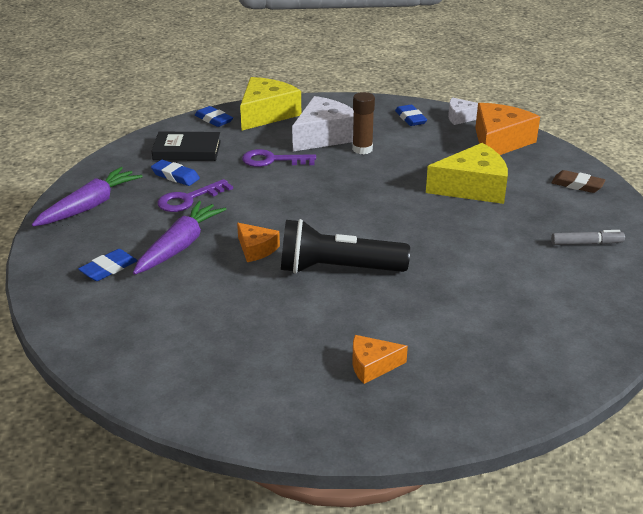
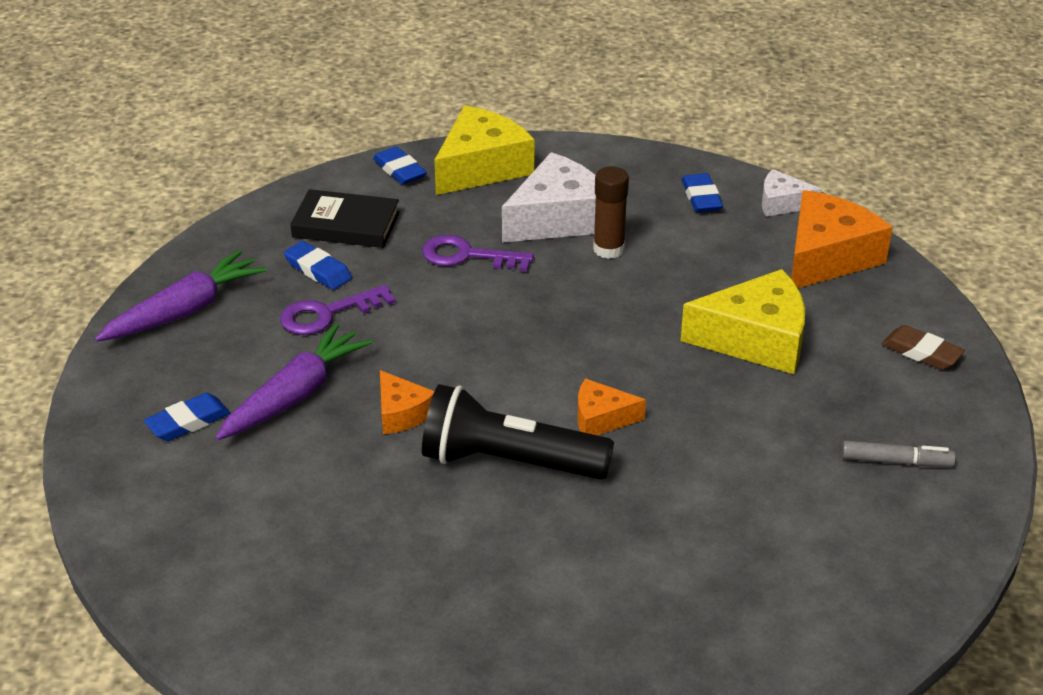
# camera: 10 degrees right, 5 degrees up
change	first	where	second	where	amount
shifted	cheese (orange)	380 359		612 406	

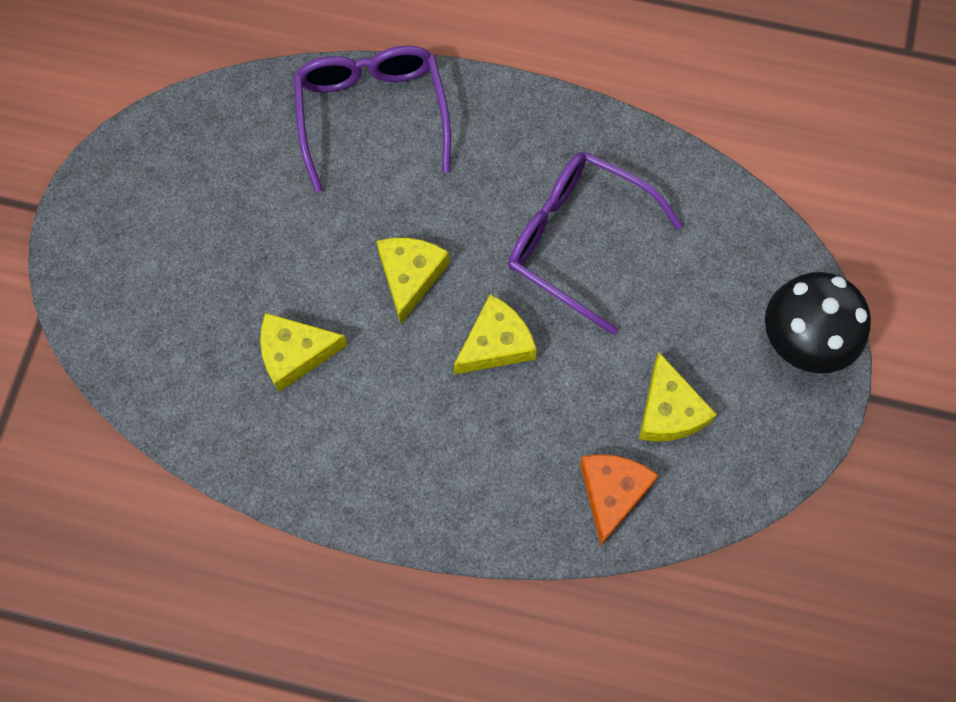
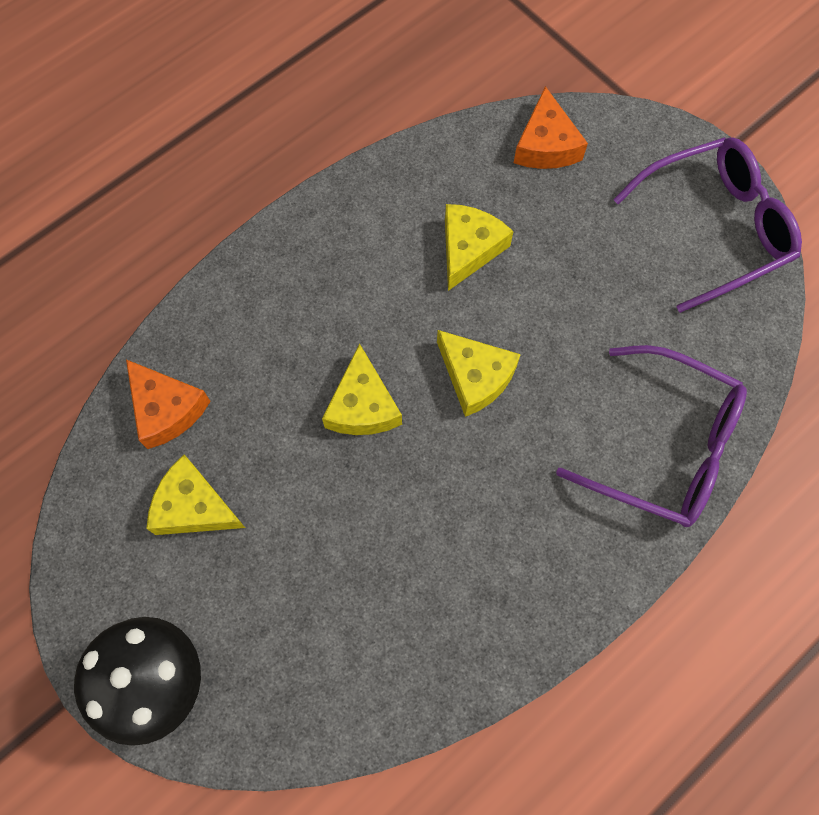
# camera: 125 degrees right, 0 degrees up
change	first	where	second	where	amount
new			cheese (orange)	551 127	
shifted	glasses (purple)	595 243		707 225	

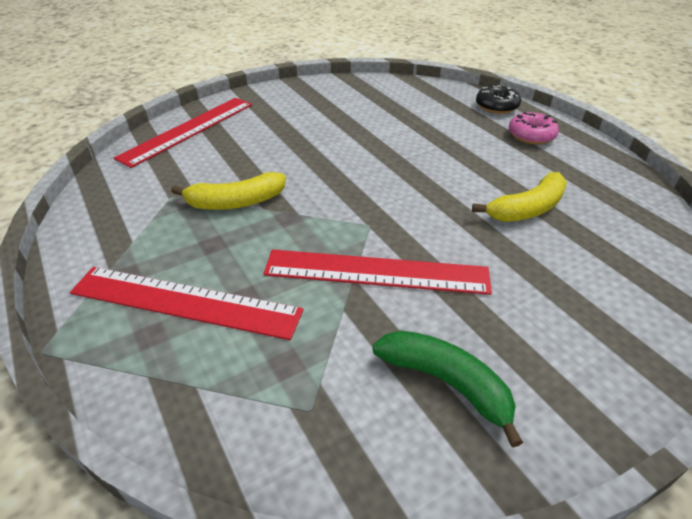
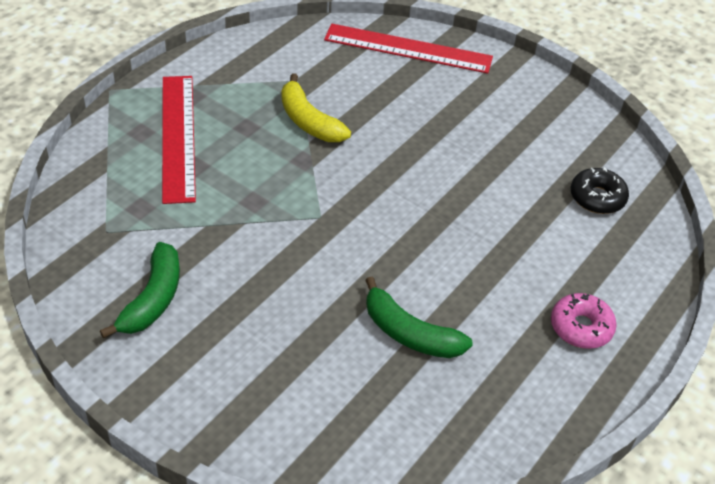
# camera: 65 degrees right, 5 degrees up
change	first	where	second	where	amount
repainted	banana (yellow)	519 197	banana (green)	419 317	
shifted	donut (black)	498 99		600 190	
gone	ruler (red)	377 272			

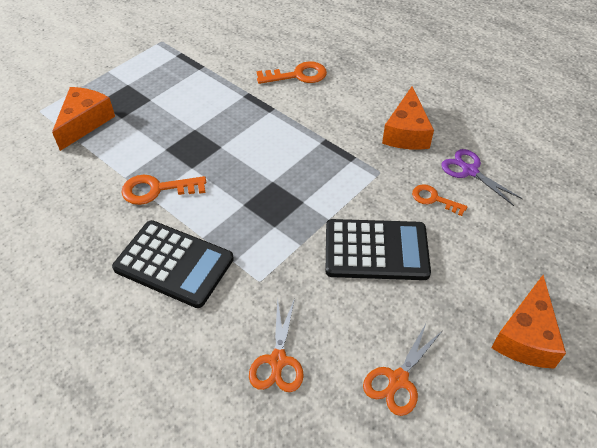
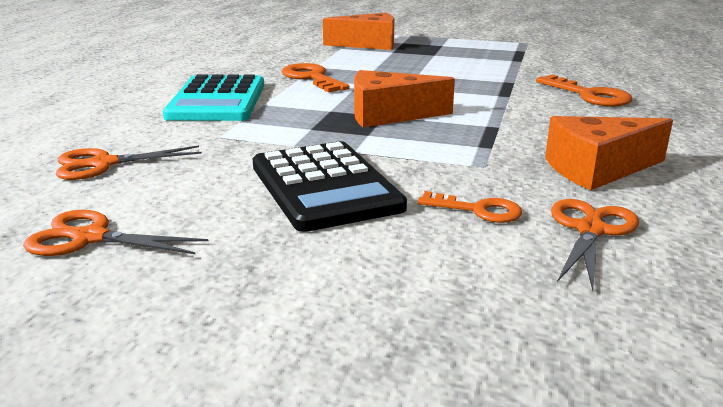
# camera: 65 degrees right, 25 degrees down
change	first	where	second	where	amount
repainted	calculator (black)	173 264	calculator (turquoise)	213 97	
shifted	cheese (orange)	528 322		404 99	
rotated	key (orange)	439 200		470 207	105 degrees clockwise
repainted	scissors (purple)	482 177	scissors (orange)	595 245	

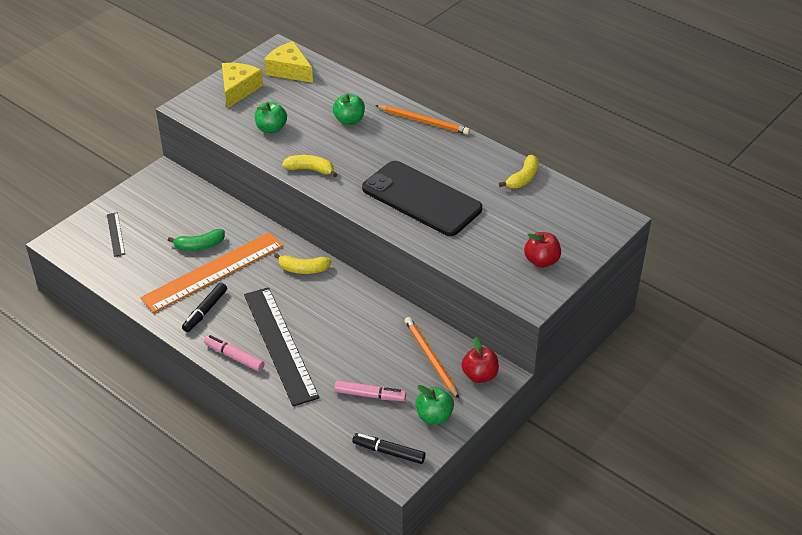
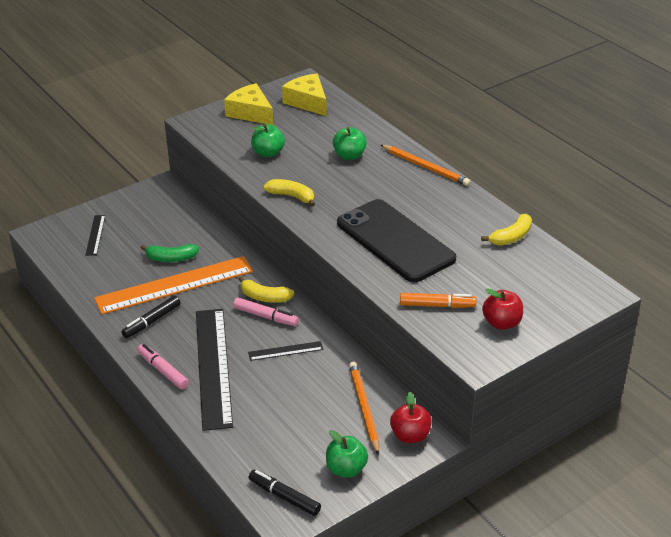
# camera: 15 degrees right, 5 degrees down
change	first	where	second	where	amount
rotated	cheese (yellow)	242 85		248 104	75 degrees counterclockwise
shifted	marker (pink)	370 390		266 312	
new			ruler (black)	285 351	
new			marker (orange)	438 300	

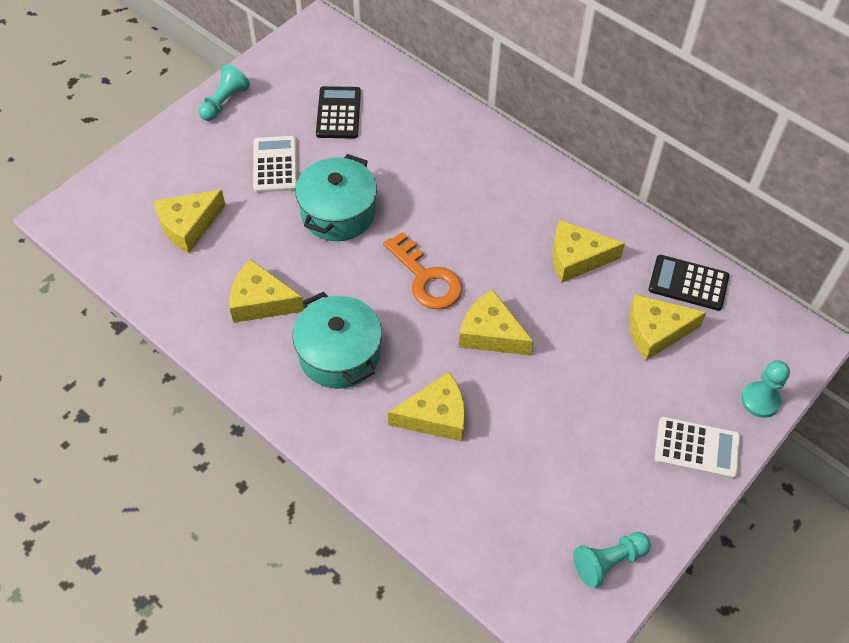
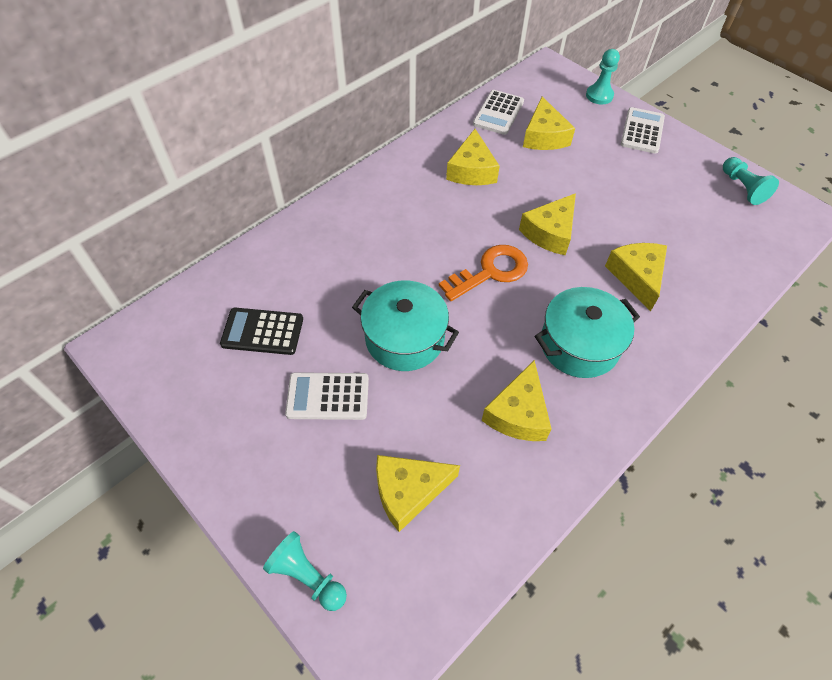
# camera: 85 degrees left, 0 degrees up
change	first	where	second	where	amount
shifted	pawn (turquoise)	224 92		305 571	
rotated	cheese (yellow)	190 221		418 493	105 degrees clockwise
repainted	calculator (black)	688 283	calculator (white)	498 112	

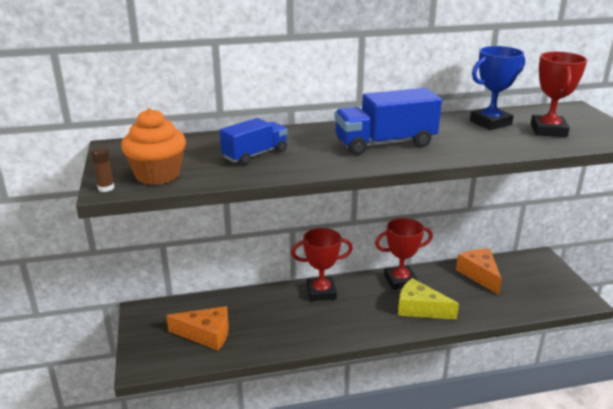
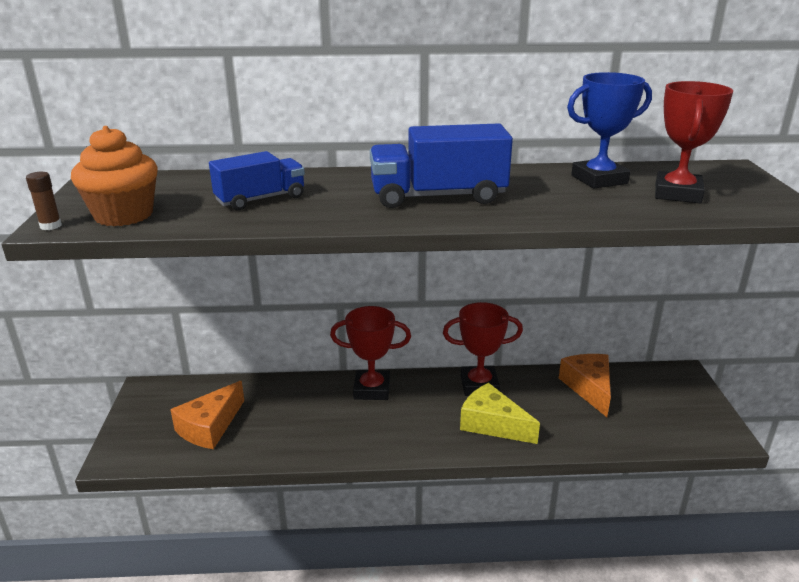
# camera: 10 degrees right, 0 degrees up
change	first	where	second	where	amount
rotated	cheese (orange)	197 328		207 415	105 degrees clockwise

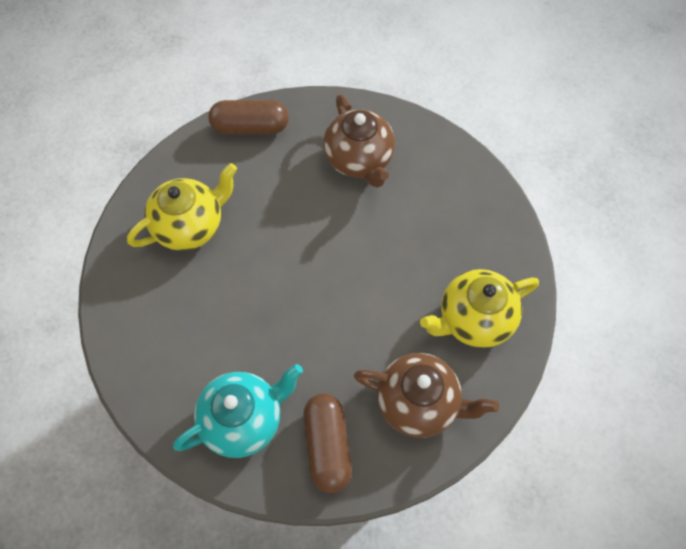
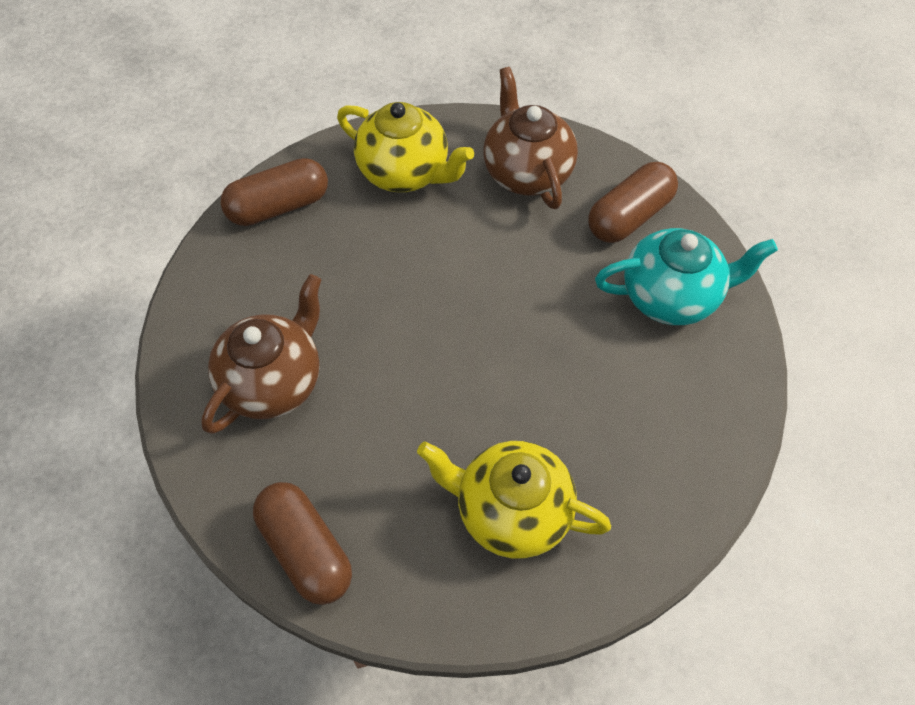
# camera: 125 degrees left, 5 degrees down
change	first	where	second	where	amount
new			capsule (brown)	274 192	
rotated	teapot (turquoise)	238 411		686 276	150 degrees clockwise

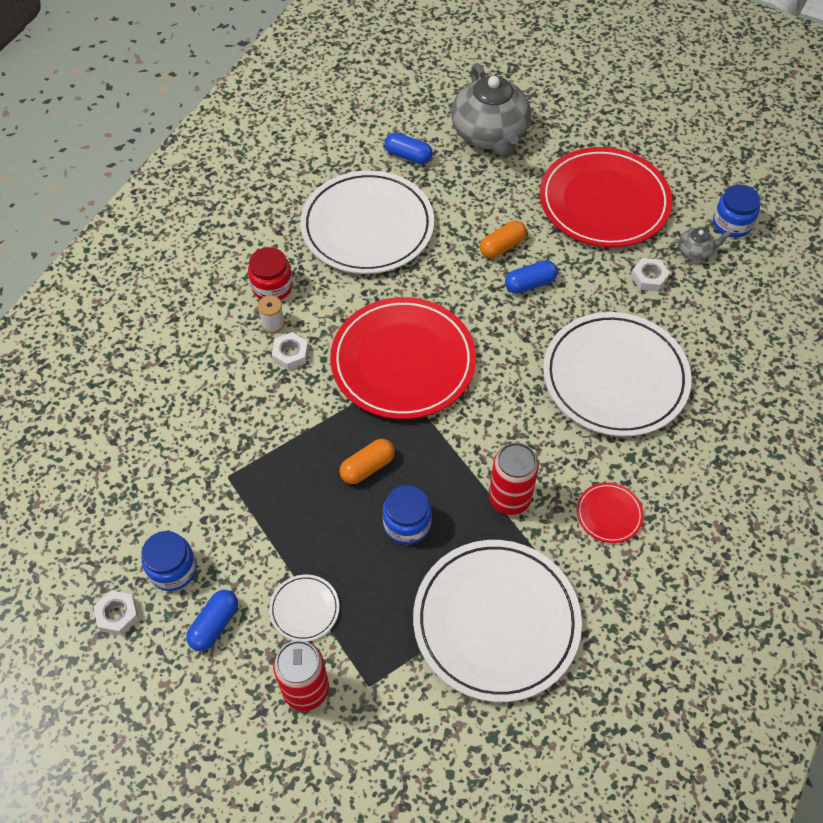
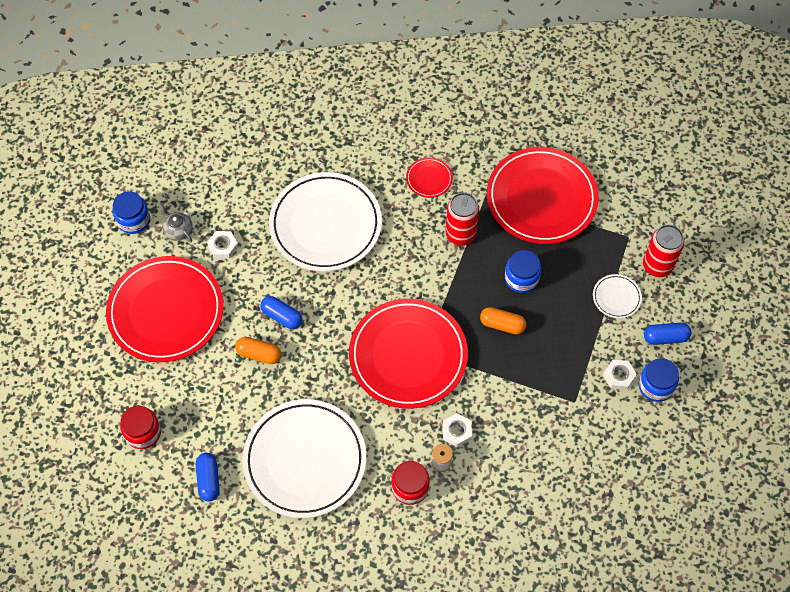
# camera: 125 degrees left, 5 degrees up
change	first	where	second	where	amount
swapped	teapot (grey)	491 110	jar (red)	140 427	
repainted	plate (white)	497 621	plate (red)	543 195	
shifted	nut (white)	116 612		620 375	

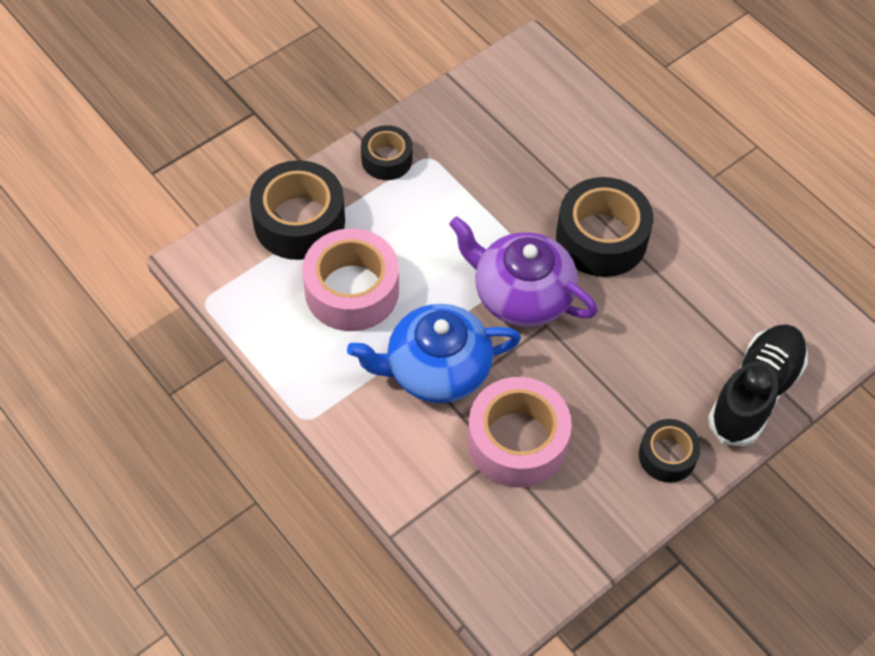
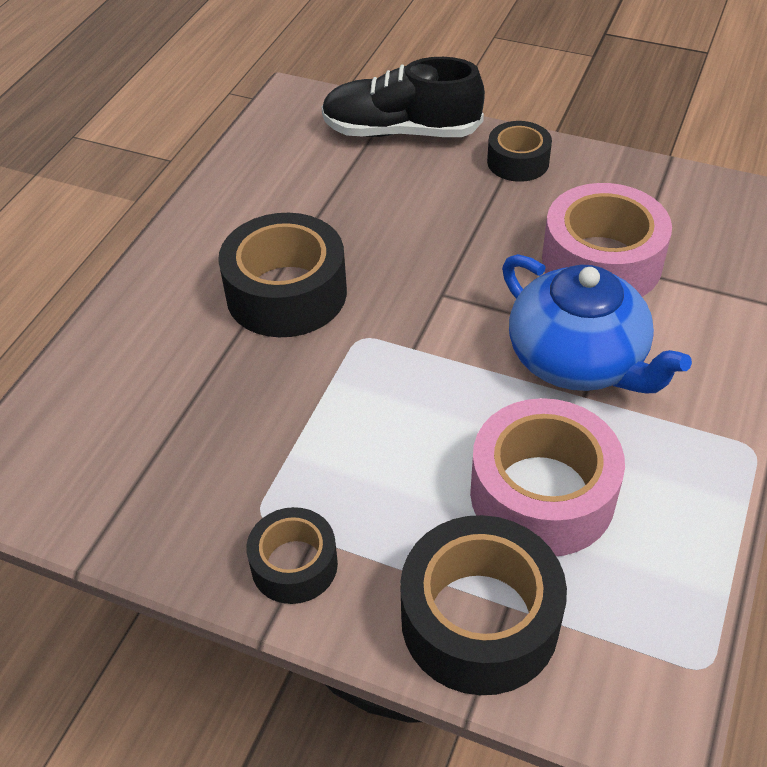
# camera: 115 degrees left, 10 degrees down
change	first	where	second	where	amount
gone	teapot (purple)	523 271			

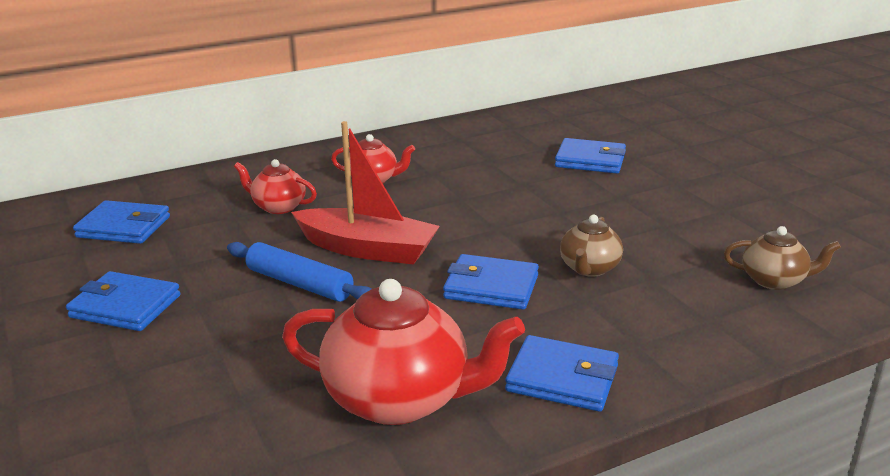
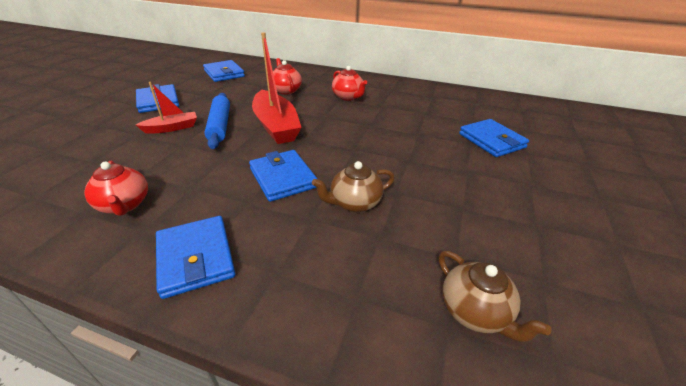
# camera: 45 degrees right, 10 degrees up
change	first	where	second	where	amount
scaled	teapot (red)	403 352		116 188	x0.53
new			boat (red)	166 108	

